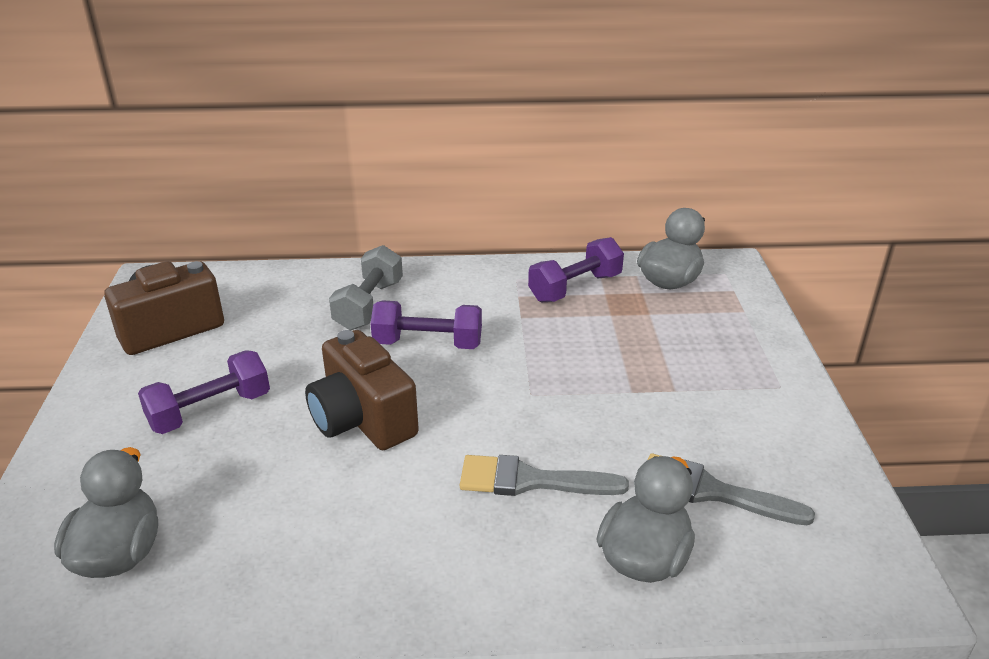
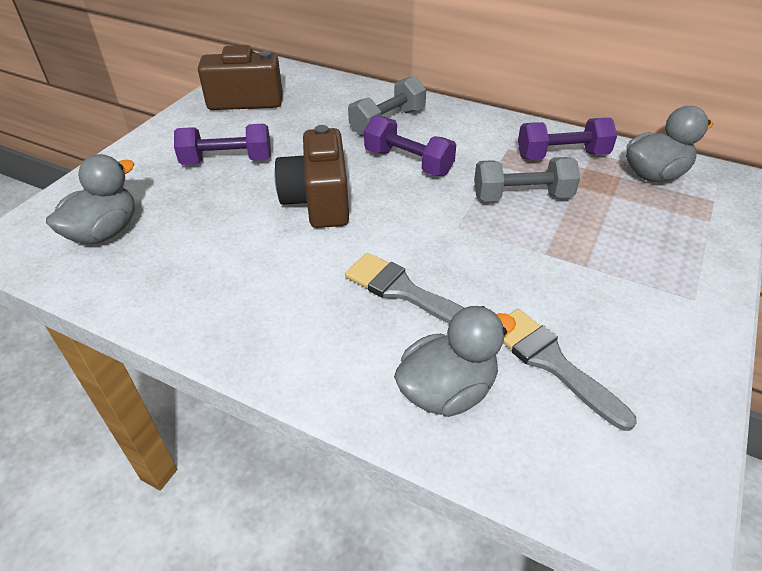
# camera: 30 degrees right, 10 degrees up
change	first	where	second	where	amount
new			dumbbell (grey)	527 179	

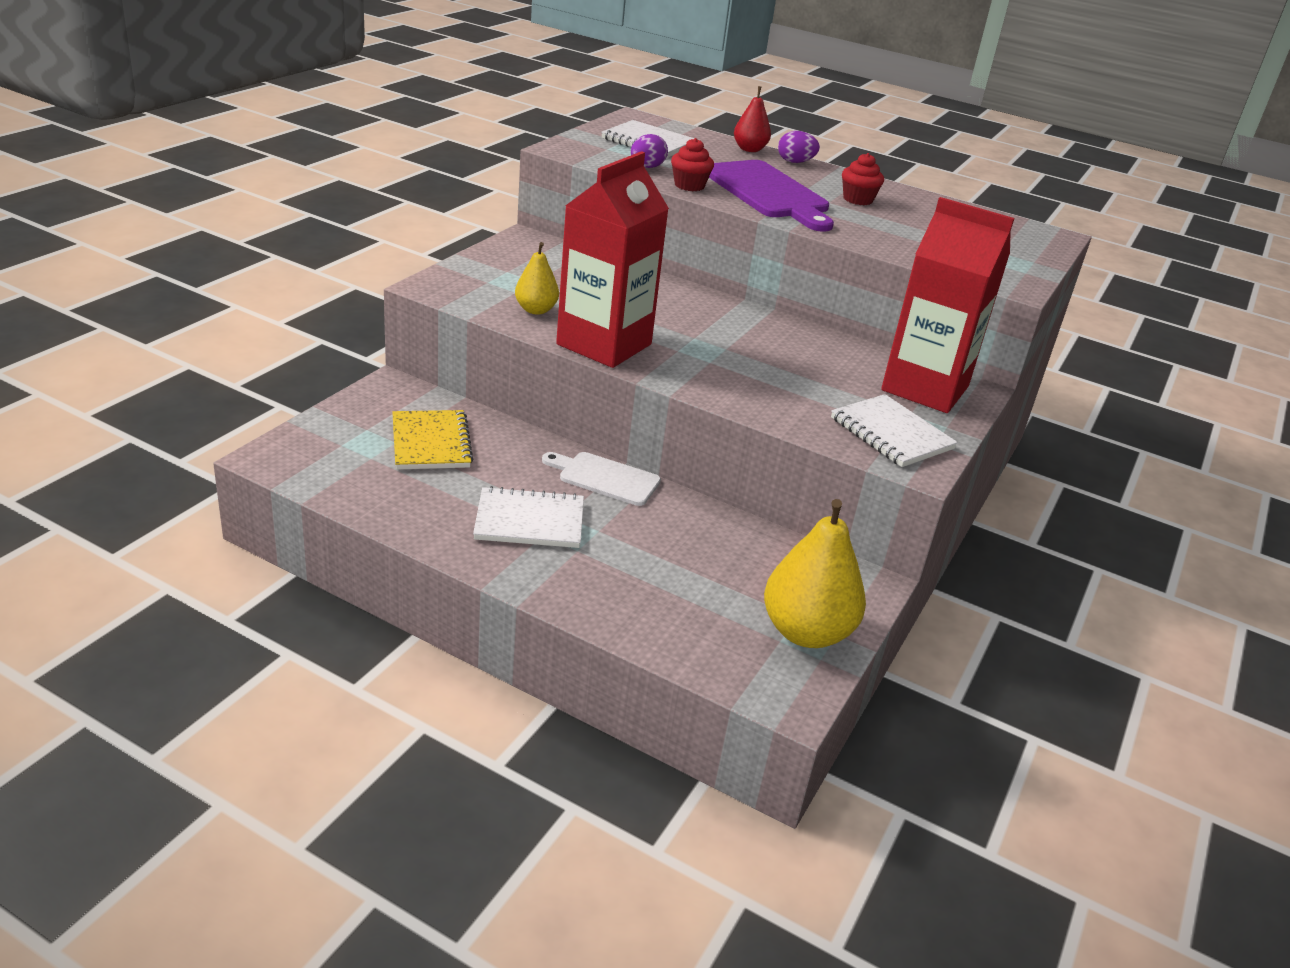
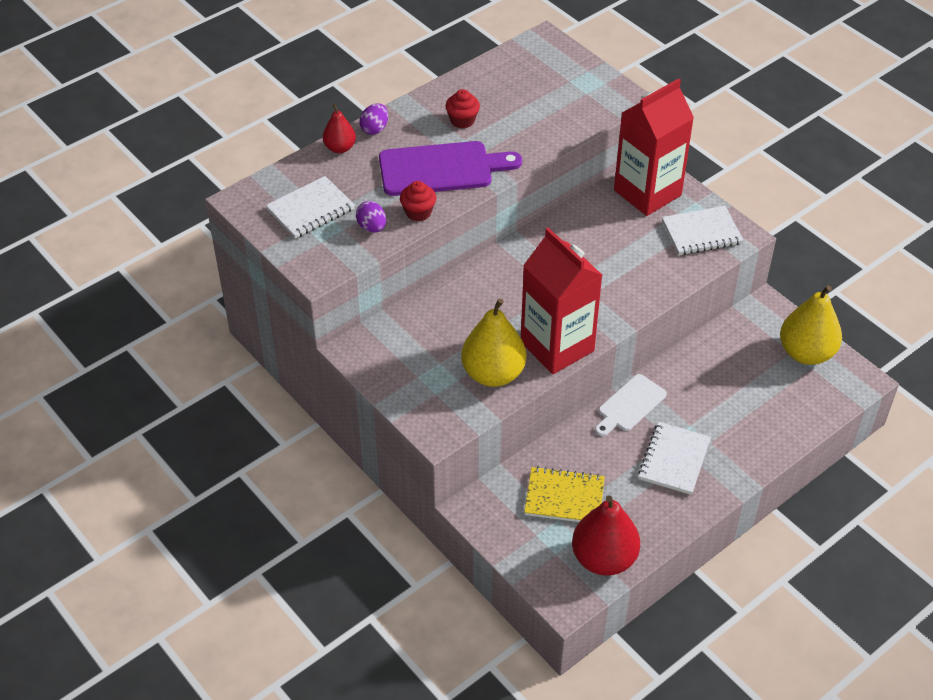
# camera: 65 degrees left, 15 degrees up
change	first	where	second	where	amount
scaled	pear (yellow)	537 278		494 342	x1.82
new			pear (red)	606 536	

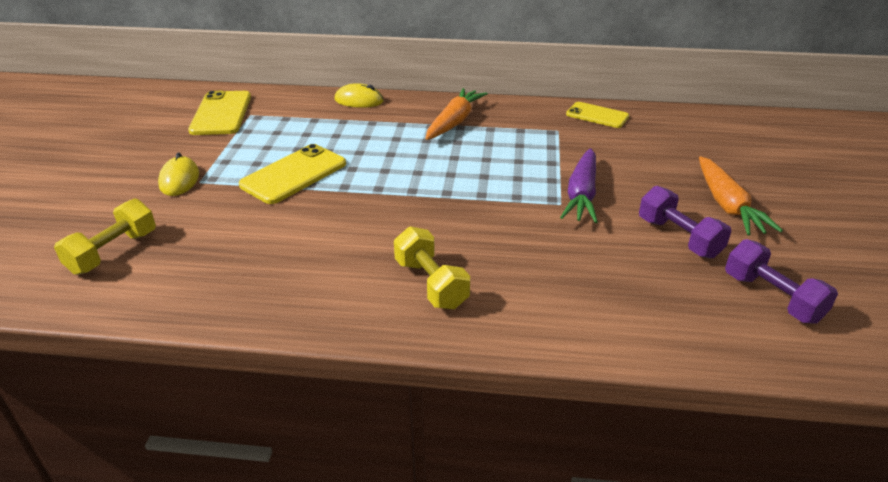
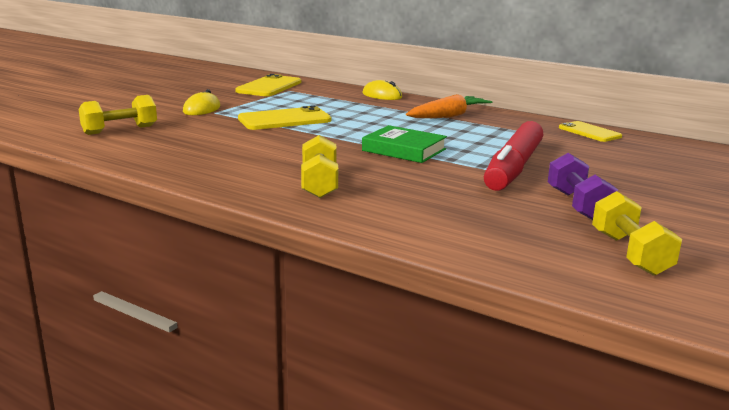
# camera: 25 degrees right, 15 degrees down
change	first	where	second	where	amount
new			book (green)	404 144	
swapped	carrot (purple)	579 185	marker (red)	513 156	
repainted	dumbbell (purple)	781 281	dumbbell (yellow)	637 233	
gone	carrot (orange)	741 195			

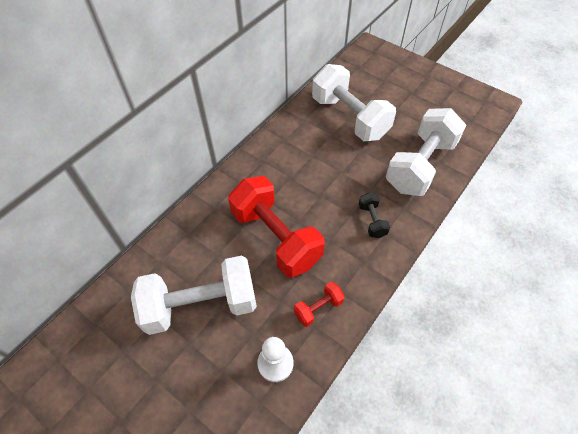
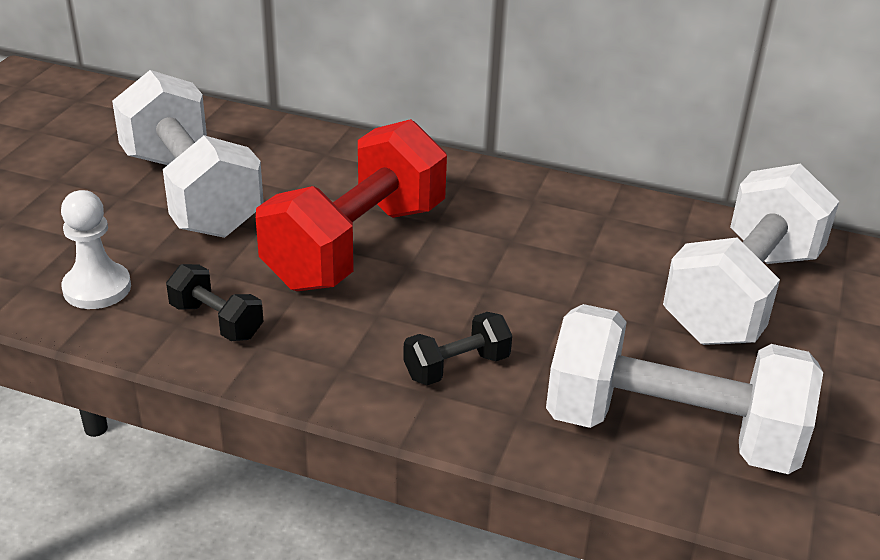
# camera: 70 degrees right, 20 degrees down
change	first	where	second	where	amount
repainted	dumbbell (red)	319 304	dumbbell (black)	215 302	

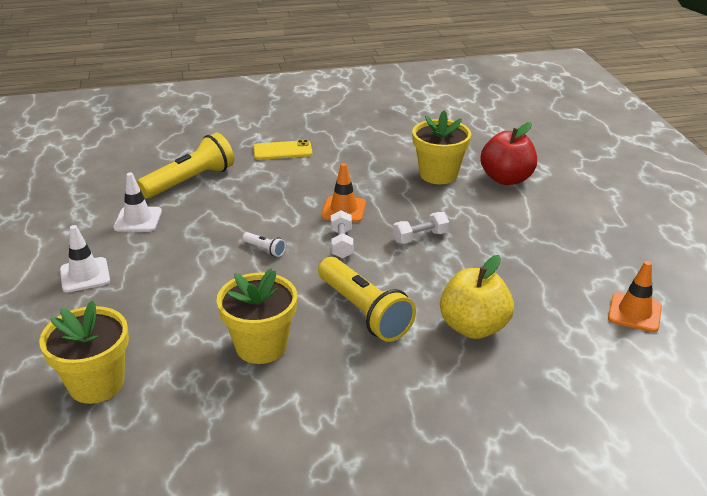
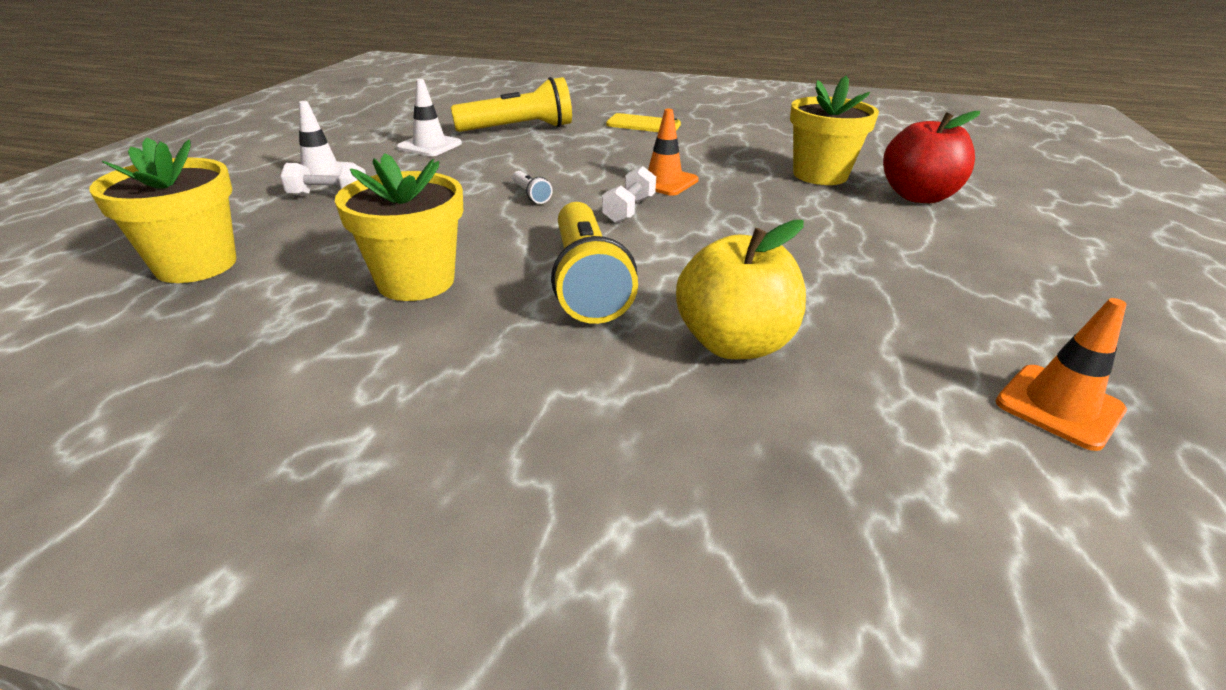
# camera: 25 degrees right, 0 degrees up
change	first	where	second	where	amount
shifted	dumbbell (white)	421 228		323 179	

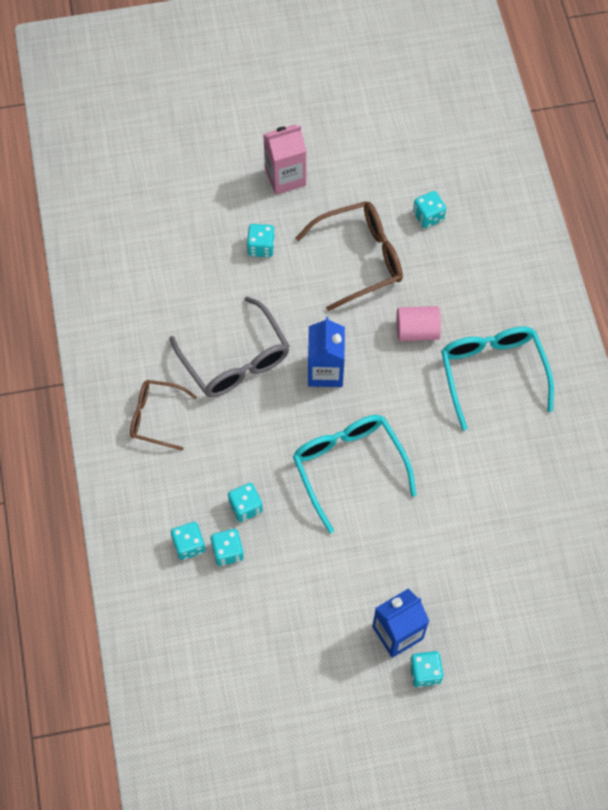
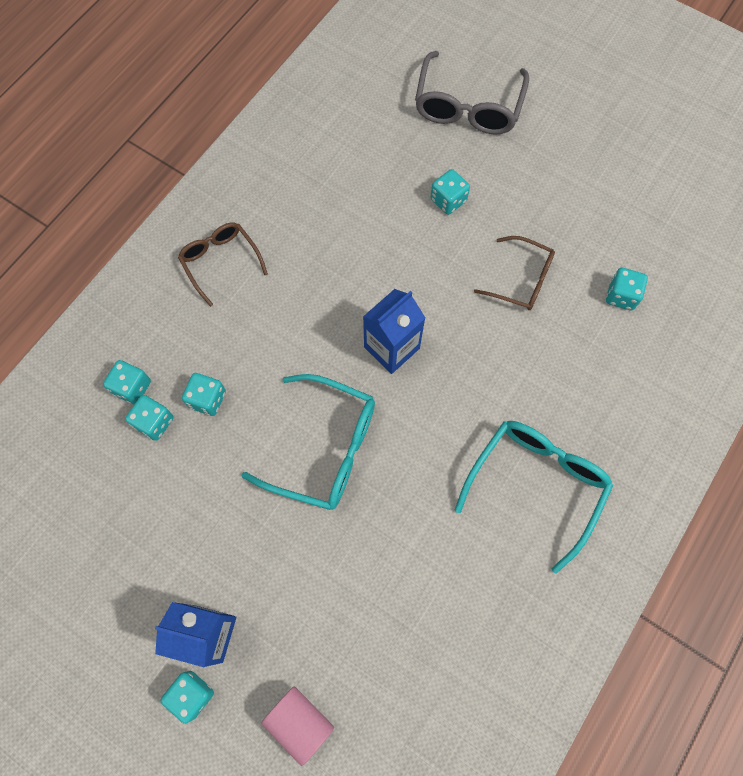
# camera: 45 degrees right, 5 degrees up
change	first	where	second	where	amount
rotated	glasses (turquoise)	355 474		308 442	90 degrees clockwise
shifted	cylinder (pink)	419 323		297 726	
shifted	glasses (grey)	229 346		472 93	
scaled	glasses (brown)	349 256		514 273	x0.64
gone	carton (pink)	284 160			

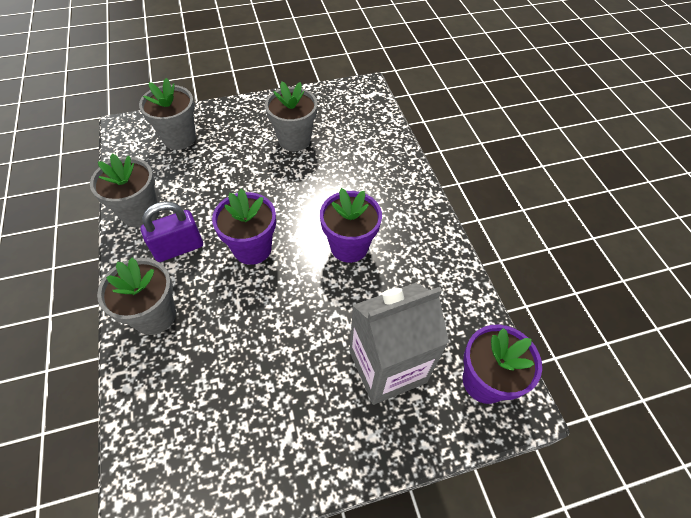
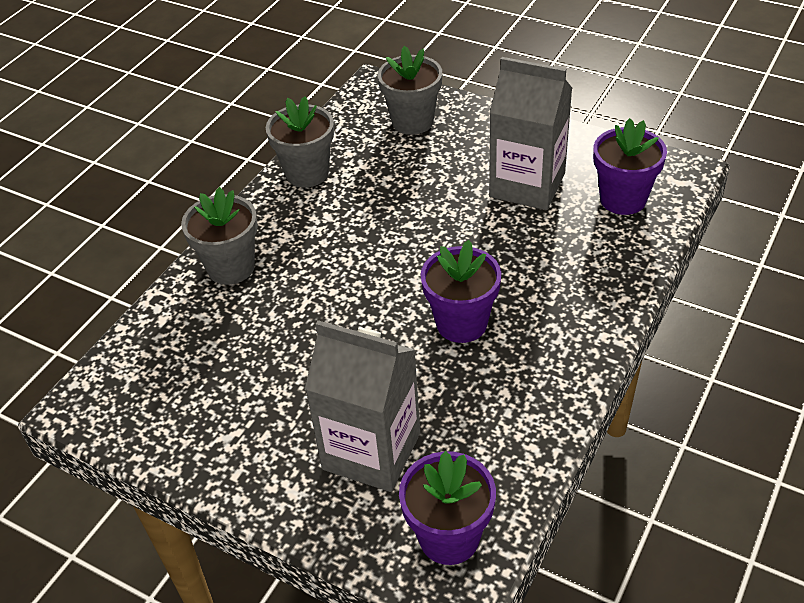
# camera: 50 degrees right, 10 degrees down
change	first	where	second	where	amount
swapped	flower pot (grey)	291 117	carton (grey)	530 133	
shifted	flower pot (purple)	244 227		630 166	
gone	padlock (purple)	172 231			

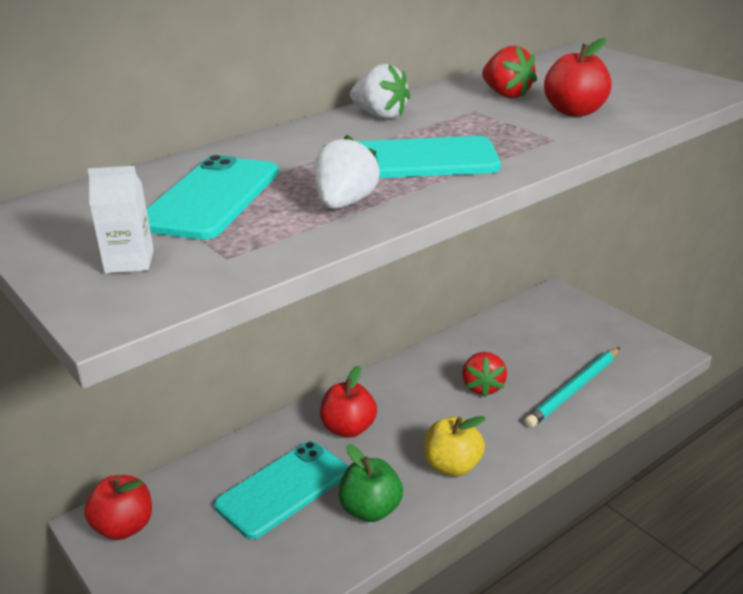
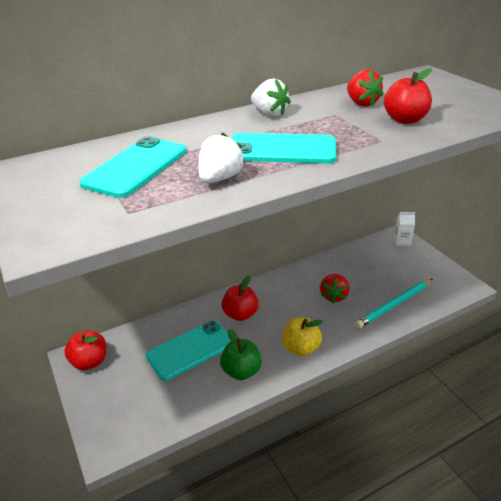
# camera: 10 degrees right, 5 degrees up
change	first	where	second	where	amount
shifted	carton (white)	121 219		404 229	

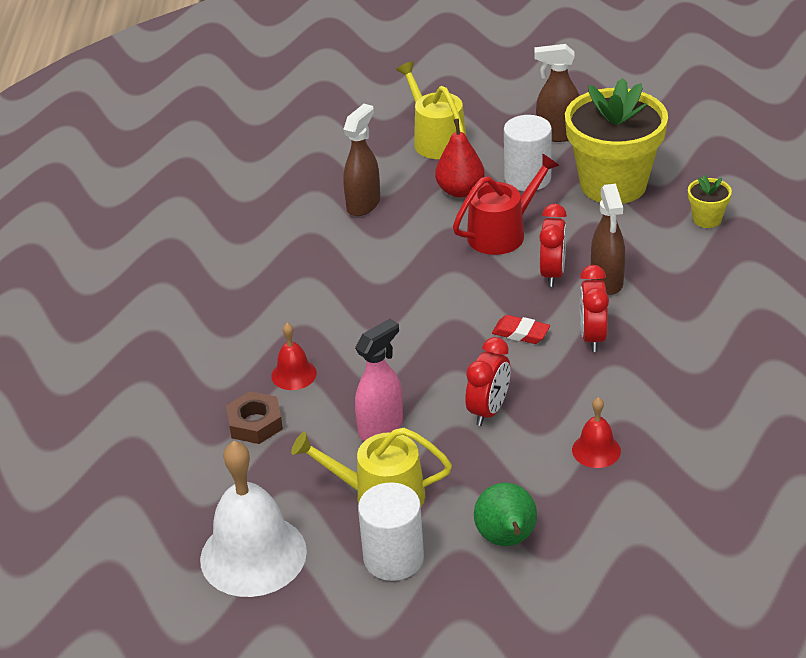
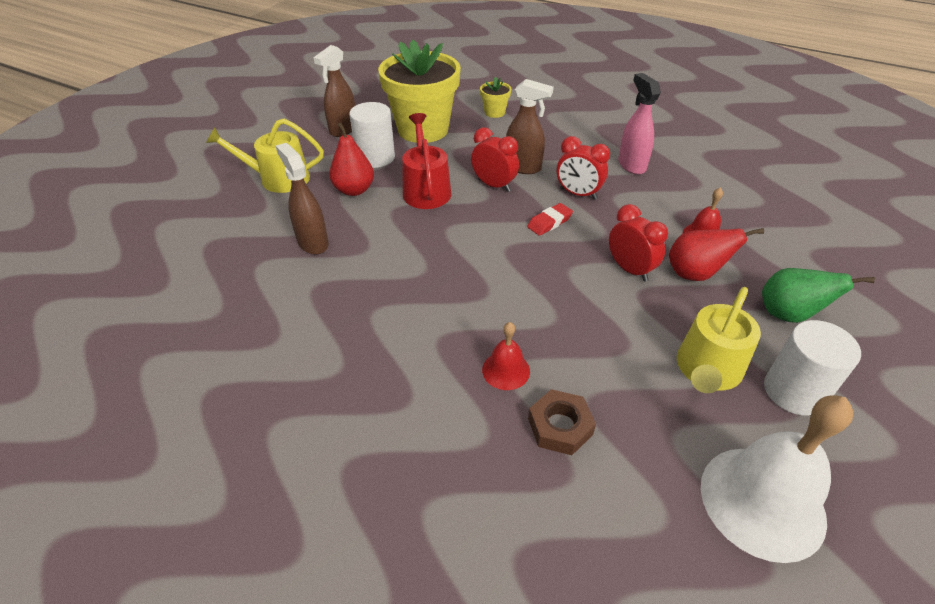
# camera: 65 degrees left, 5 degrees up
change	first	where	second	where	amount
shifted	spray bottle (pink)	379 379		639 124	
new			pear (red)	716 254	

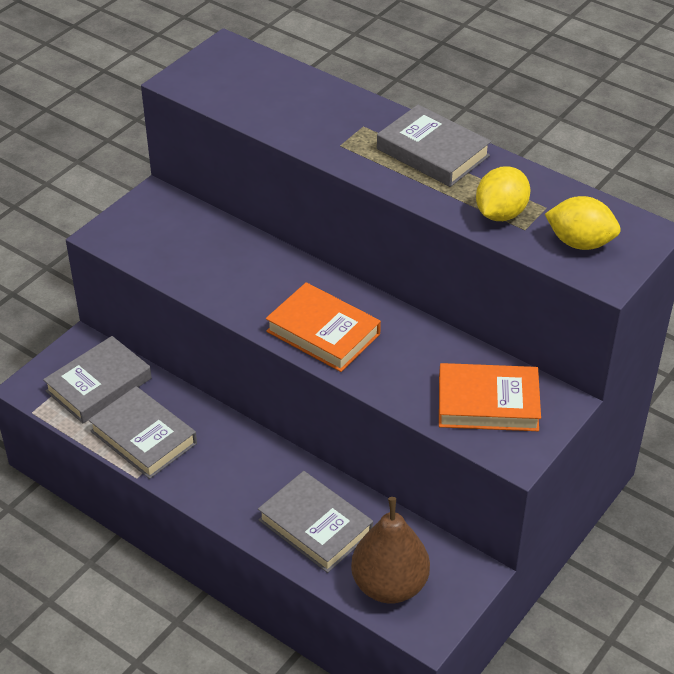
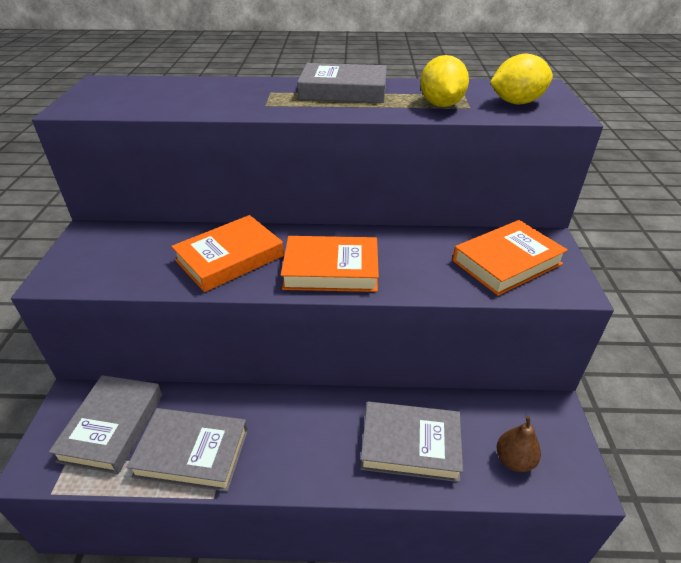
# camera: 35 degrees left, 5 degrees down
change	first	where	second	where	amount
new			book (orange)	227 253	
scaled	pear (brown)	390 550		519 444	x0.54

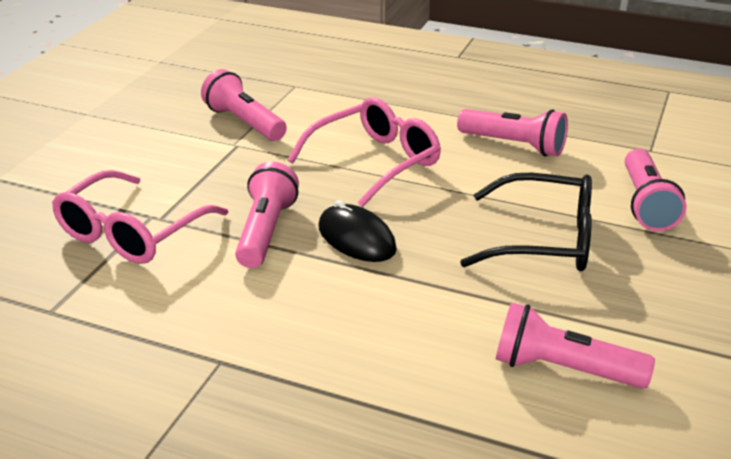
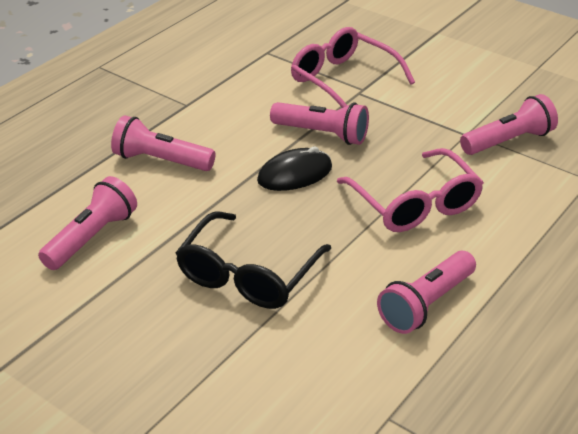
# camera: 105 degrees right, 5 degrees up
change	first	where	second	where	amount
shifted	flashlight (pink)	655 190		163 143	

